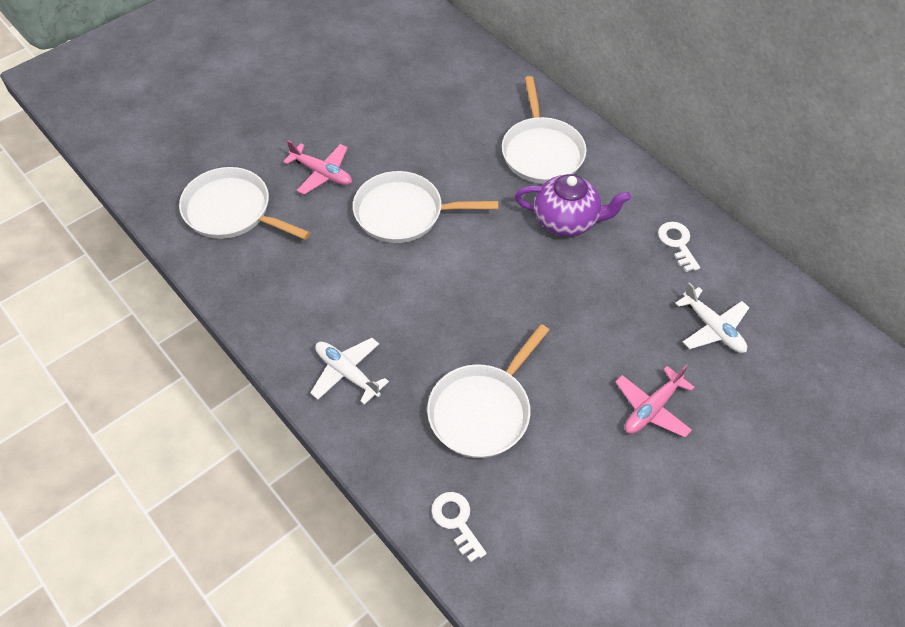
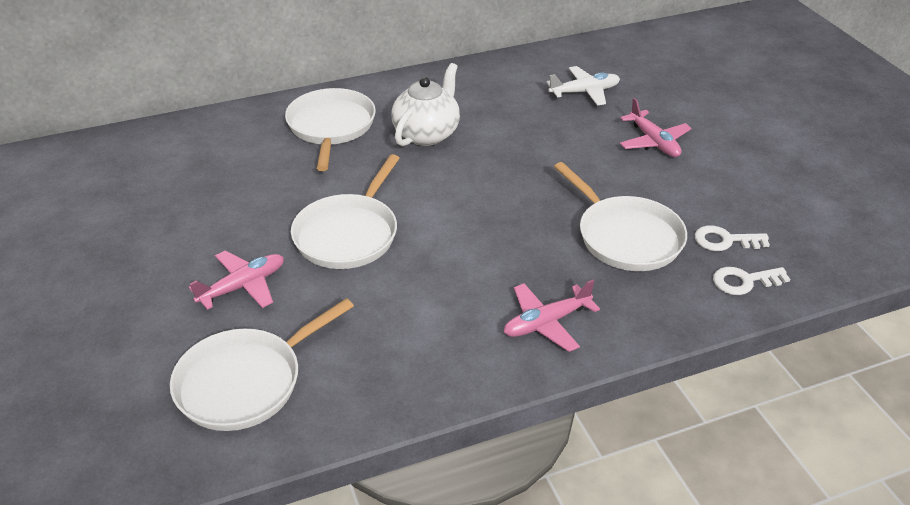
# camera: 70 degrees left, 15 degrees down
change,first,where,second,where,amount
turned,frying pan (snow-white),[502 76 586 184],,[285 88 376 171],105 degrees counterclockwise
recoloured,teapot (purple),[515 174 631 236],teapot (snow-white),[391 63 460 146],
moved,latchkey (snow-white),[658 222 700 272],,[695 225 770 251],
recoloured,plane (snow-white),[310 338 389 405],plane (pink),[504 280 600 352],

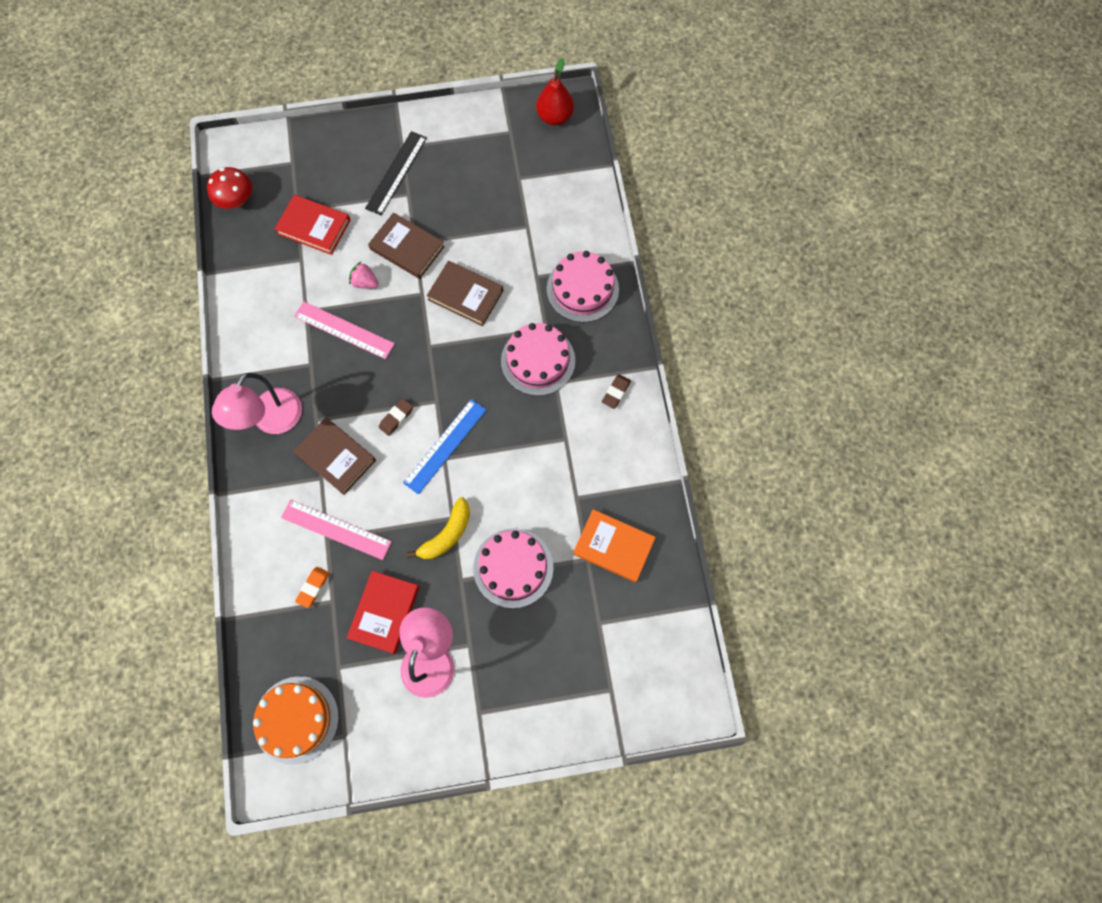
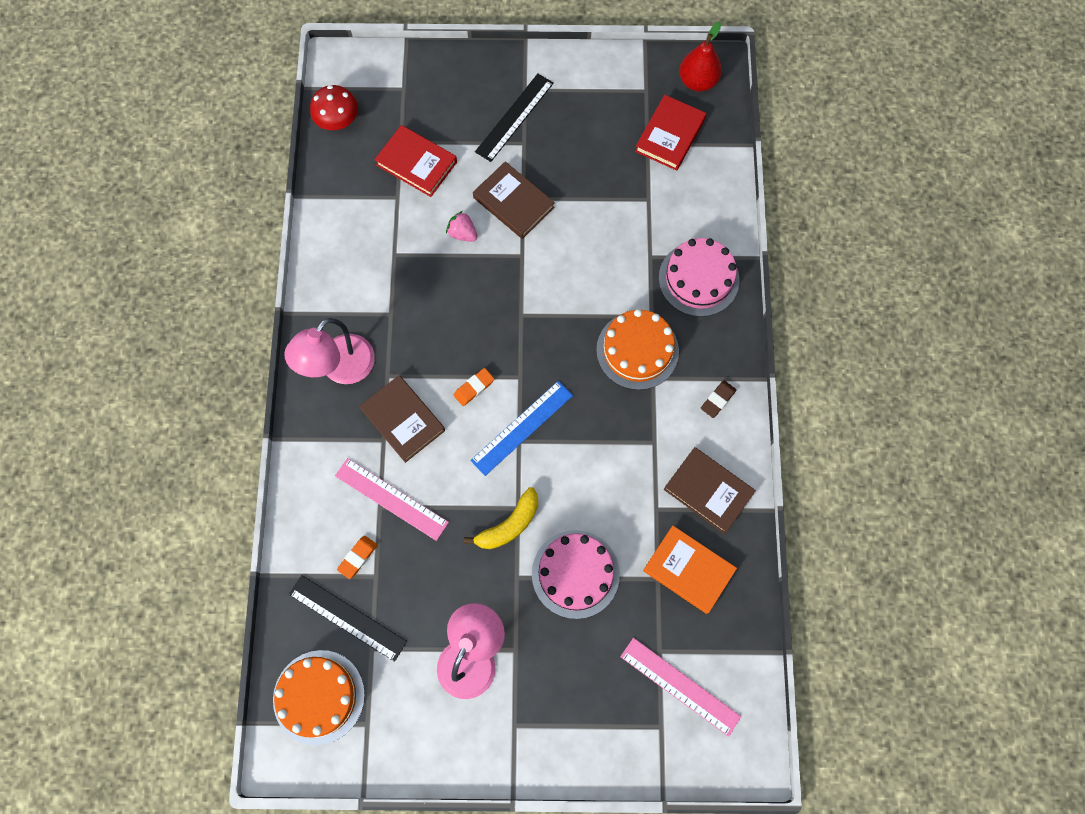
# camera: 10 degrees right, 0 degrees up
change,first,where,second,where,amount
moved,book (russet),[427 261 503 326],,[664 447 756 534],
moved,ruler (pink),[294 301 395 359],,[620 638 741 737],
recoloured,cake (pink),[501 323 575 396],cake (bright orange),[596 309 679 390],
recoloured,gum eraser (russet),[379 398 413 436],gum eraser (bright orange),[454 368 494 406],
moved,book (crimson),[347 571 419 654],,[635 95 706 171],
added,,,ruler (jet-black),[289 575 407 662],

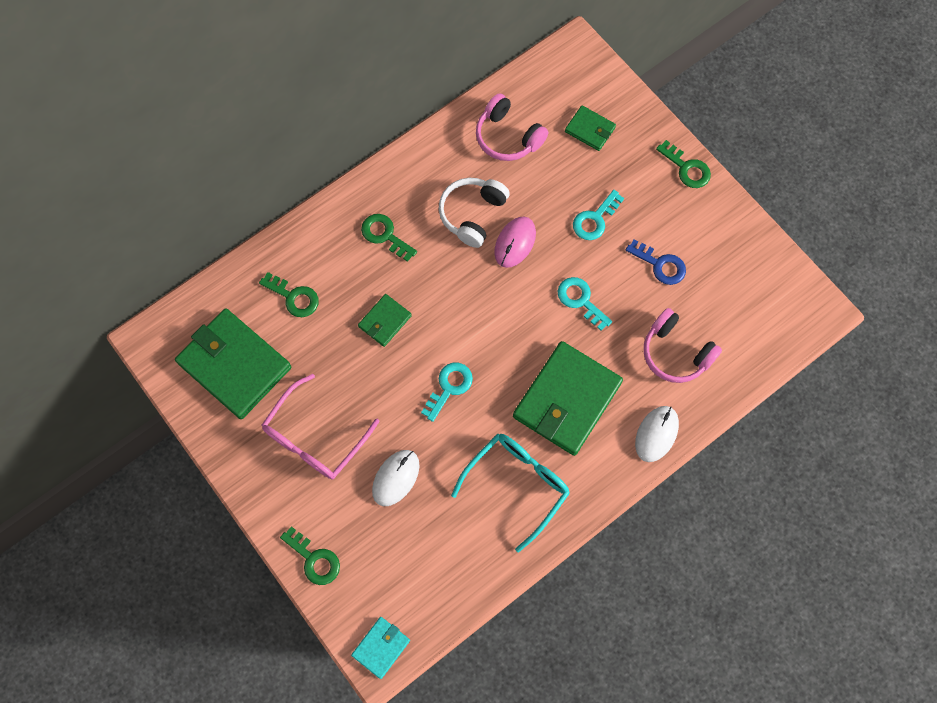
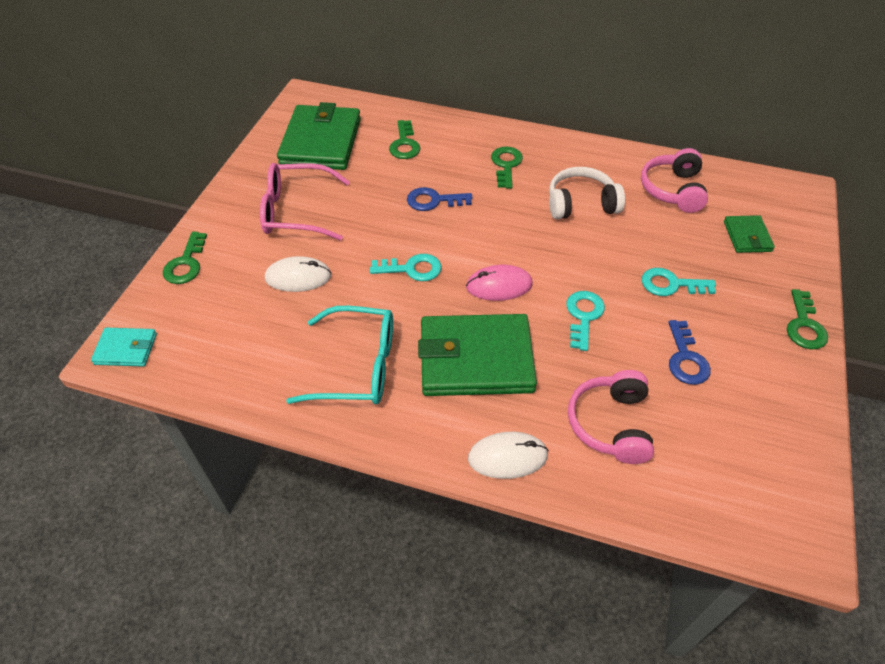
# camera: 55 degrees right, 20 degrees down
change,first,where,second,where,amount
moved,PC mouse (pink),[494 217 536 268],,[466 265 533 301],
replaced,card wallet (green),[358 294 412 347],latchkey (cobalt),[407 187 473 211],

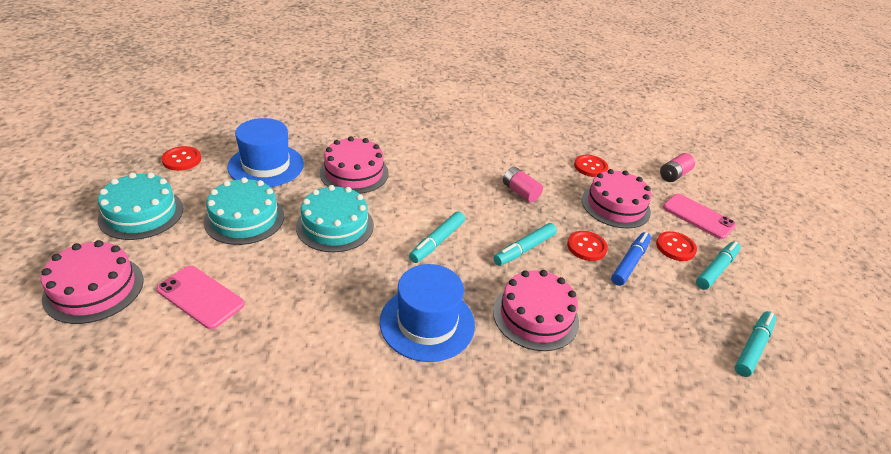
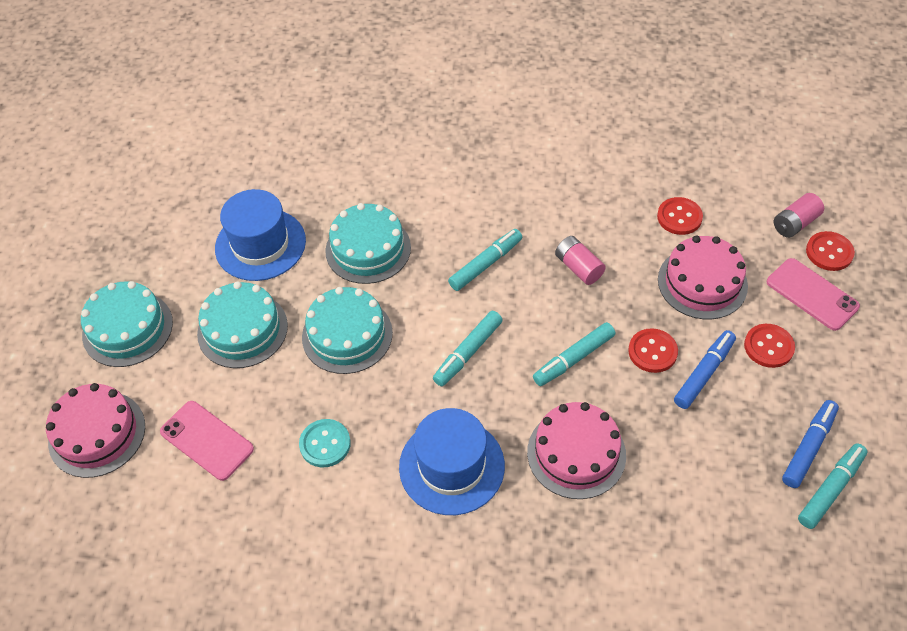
# camera: 10 degrees right, 15 degrees up
change,first,where,second,where,amount
recoloured,cake (pink),[319 136 389 194],cake (aqua),[325 203 411 284],
moved,button (crimson),[161 146 201 171],,[806 231 855 271],
moved,marker pen (aqua),[696 241 741 289],,[448 229 522 291],
added,,,marker pen (cobalt),[782 400 839 488],
added,,,button (aqua),[299 419 351 467],

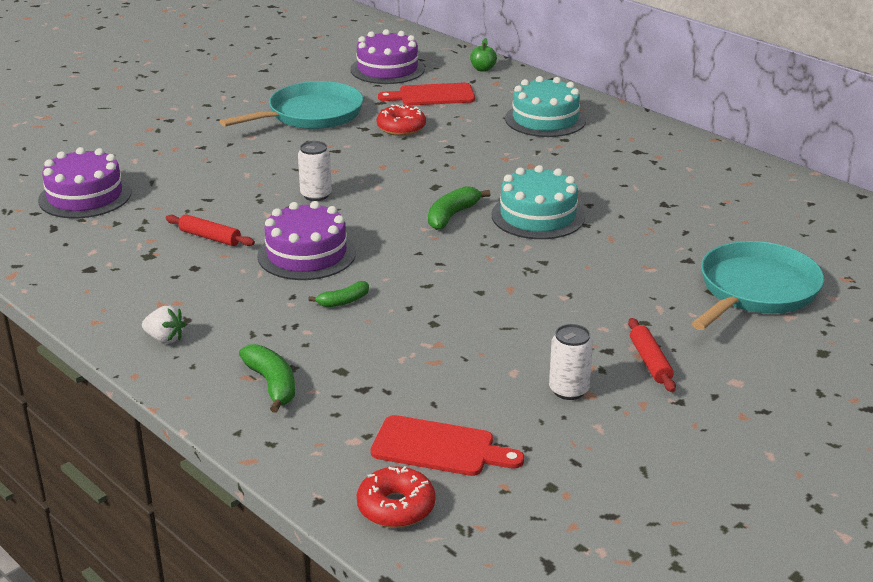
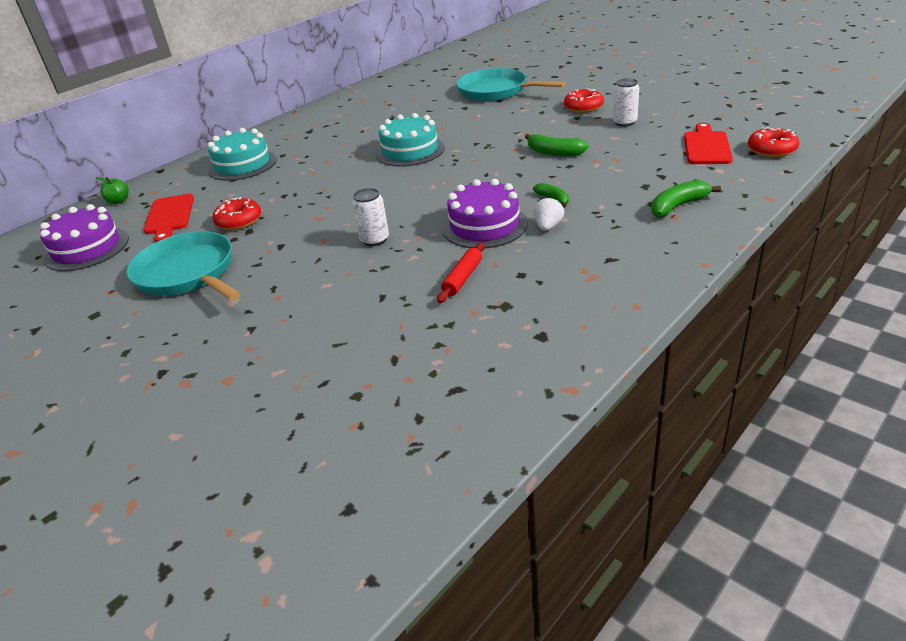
# camera: 90 degrees left, 5 degrees up
change,first,where,second,where,amount
removed,cake (purple),[38 147 131 218],,,
moved,banana (green),[428 186 491 230],,[525 134 589 156],
moved,strawberry (snow-white),[142 306 186 344],,[534 196 564 231],
replaced,dough roller (crimson),[628 318 676 392],doughnut (crimson),[564 88 604 113],

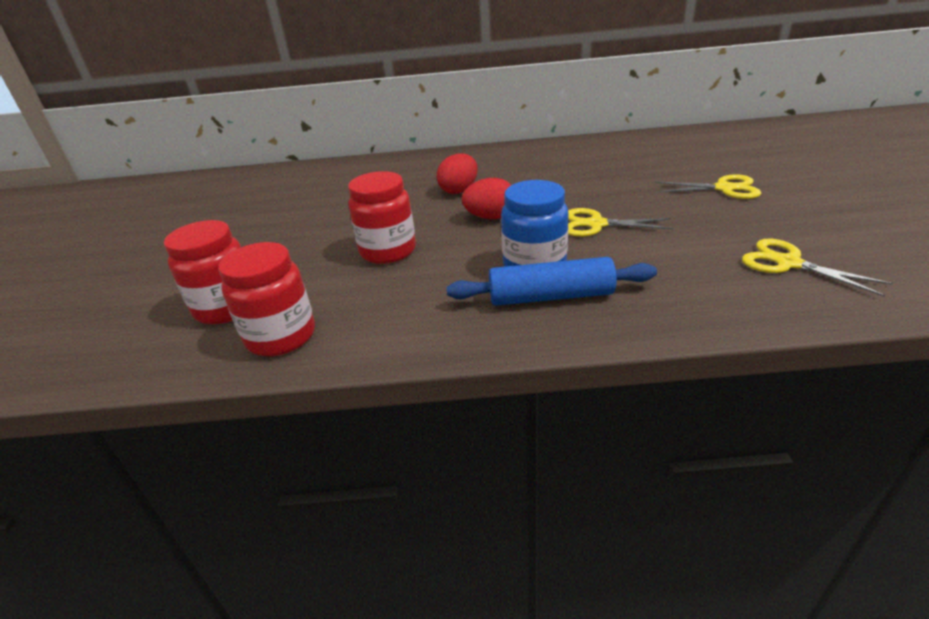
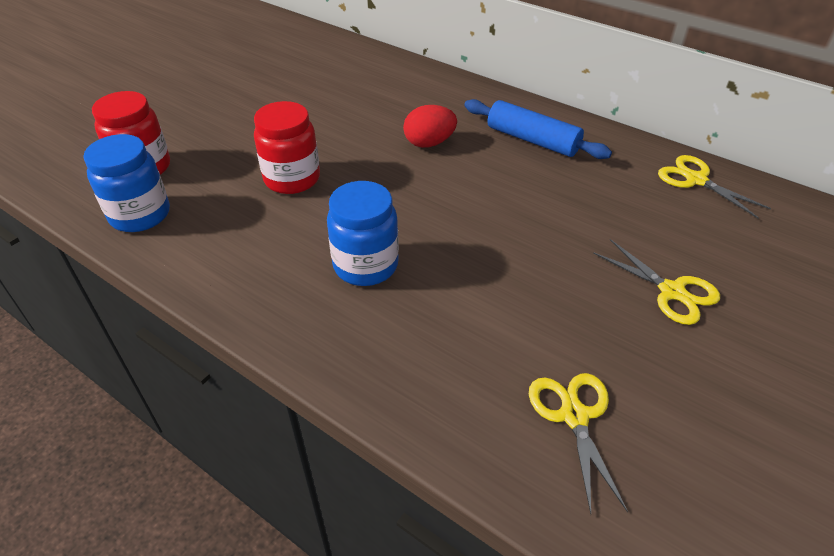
# camera: 35 degrees right, 10 degrees up
change,first,where,second,where,amount
removed,egg shape (crimson),[462 178 511 219],,,
moved,scissors (golden),[568 208 674 237],,[658 155 771 218],
recoloured,preserve jar (crimson),[218 242 315 356],preserve jar (cobalt),[83 134 170 232],
moved,dough roller (cobalt),[446 257 657 306],,[464 99 612 159],

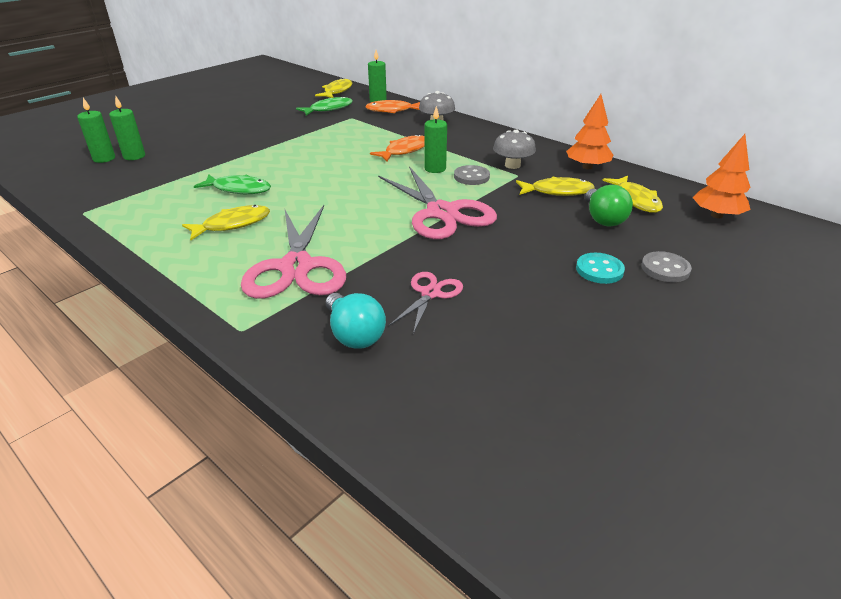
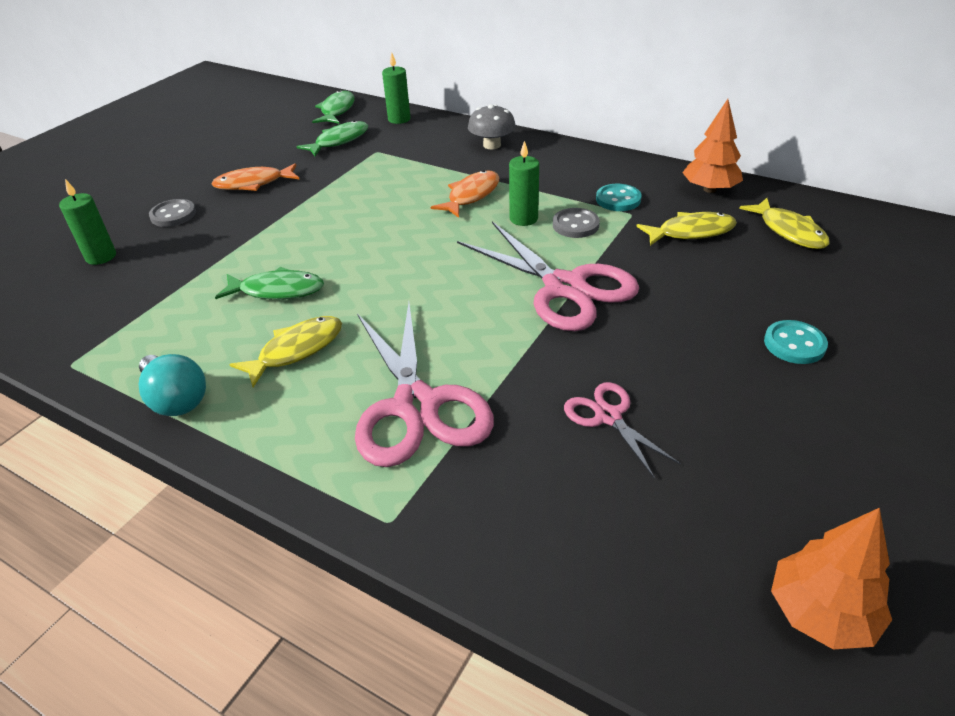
# camera: 10 degrees left, 5 degrees up
change,first,where,second,where,amount
recoloured,fish figure (golden),[315 78 352 98],fish figure (green),[312 90 355 124],
removed,pillar candle (green),[77 98 115 163],,,
moved,fish figure (bright orange),[365 100 420 113],,[212 163 299 191],
replaced,fungus (gray),[493 130 536 169],button (aqua),[596 184 642 211],
moved,toy tree (bright orange),[693 134 751 218],,[771 508 892 650],
removed,bulb (green),[585 185 633 227],,,
moved,button (gray),[641 251 692 282],,[149 199 196 227],
turned,scissors (pink),[389 272 463 334],,[564 382 681 478],45 degrees counterclockwise
moved,bulb (aqua),[326 293 386 349],,[139 354 206 416],

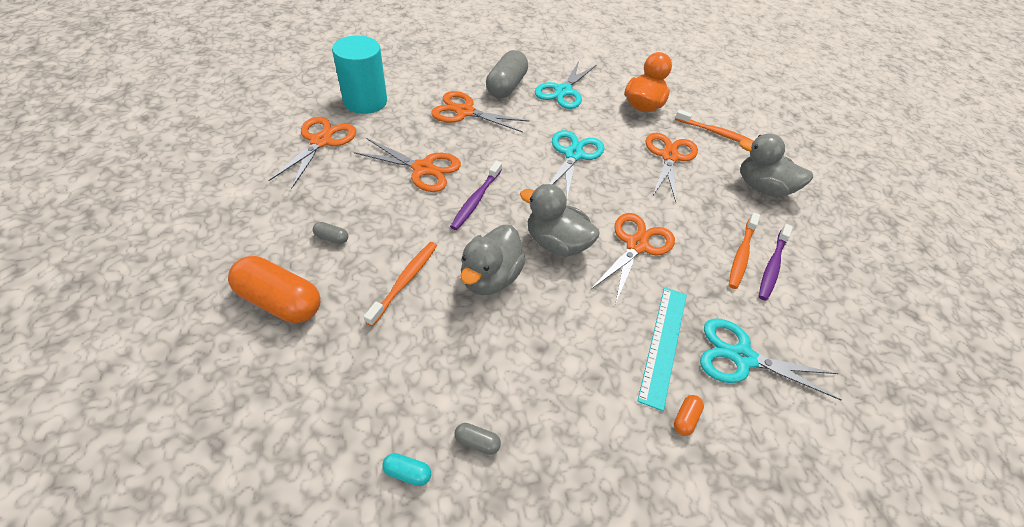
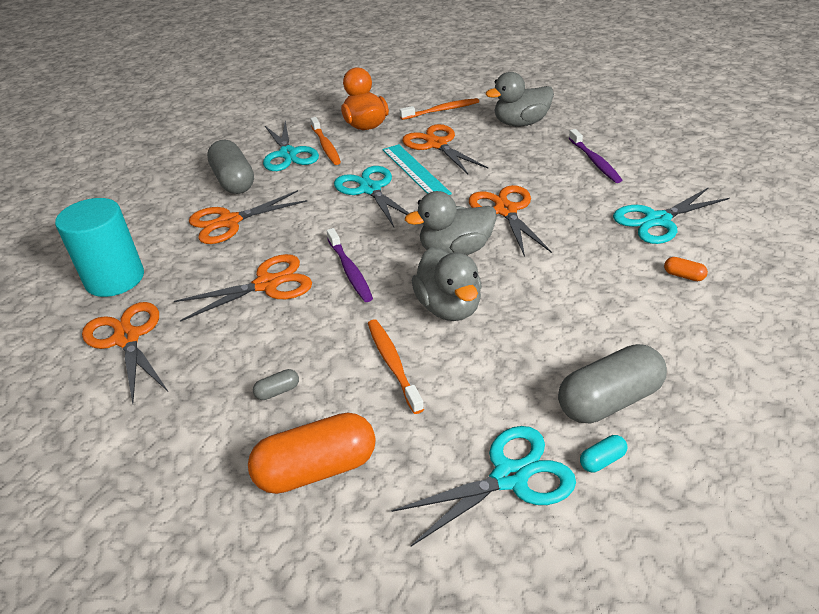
# camera: 40 degrees left, 10 degrees down
change,first,where,second,where,amount
moved,tooth brush (bright orange),[729 212 760 289],,[310 117 341 165],
moved,ruler (aqua),[638 287 687 411],,[382 144 452 195],
turned,pill shape (bright orange),[674 395 704 436],,[664 257 708 281],45 degrees counterclockwise
resized,pill shape (gray),[454 423 501 455],,[558 344 667 423],x2.39
added,,,scissors (aqua),[391 426 576 546],

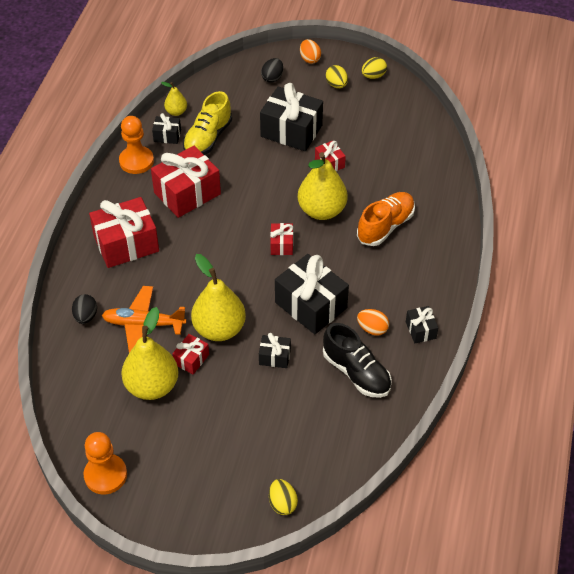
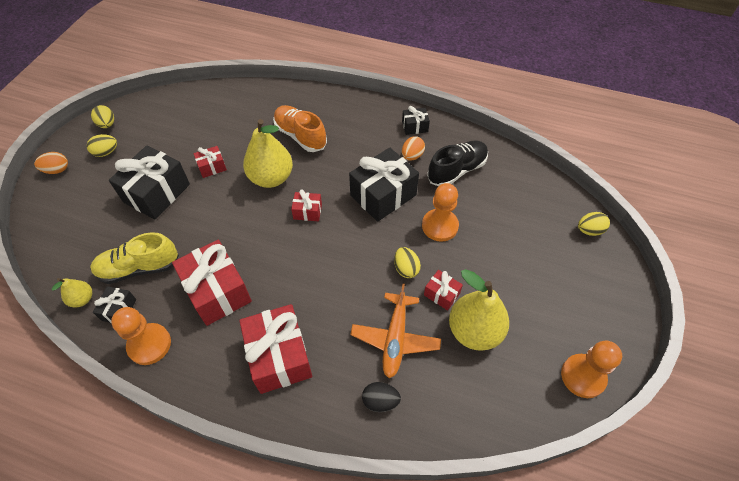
# camera: 85 degrees left, 5 degrees up
change,first,where,second,where,amount
removed,egg shape (jet-black),[261 58 283 83],,,
turned,shoe (golden),[183 91 232 155],,[90 232 179 284],135 degrees clockwise
replaced,toy pear (golden),[191 254 246 341],egg shape (golden),[394 247 421 278],
replaced,gift (jet-black),[259 333 291 368],game pawn (bright orange),[422 183 459 242],

